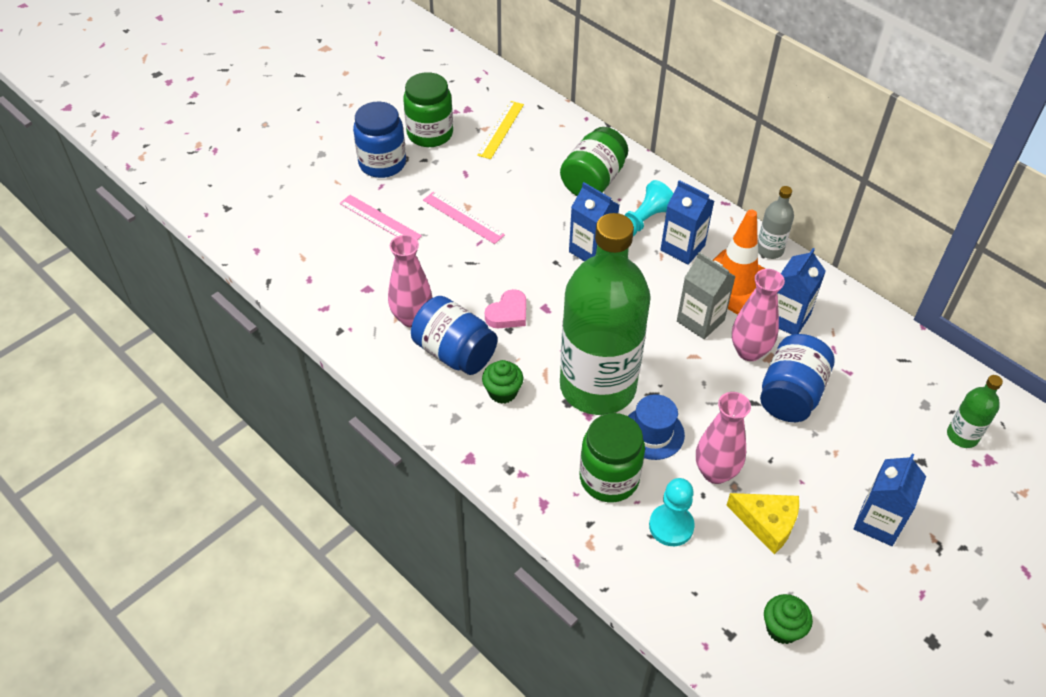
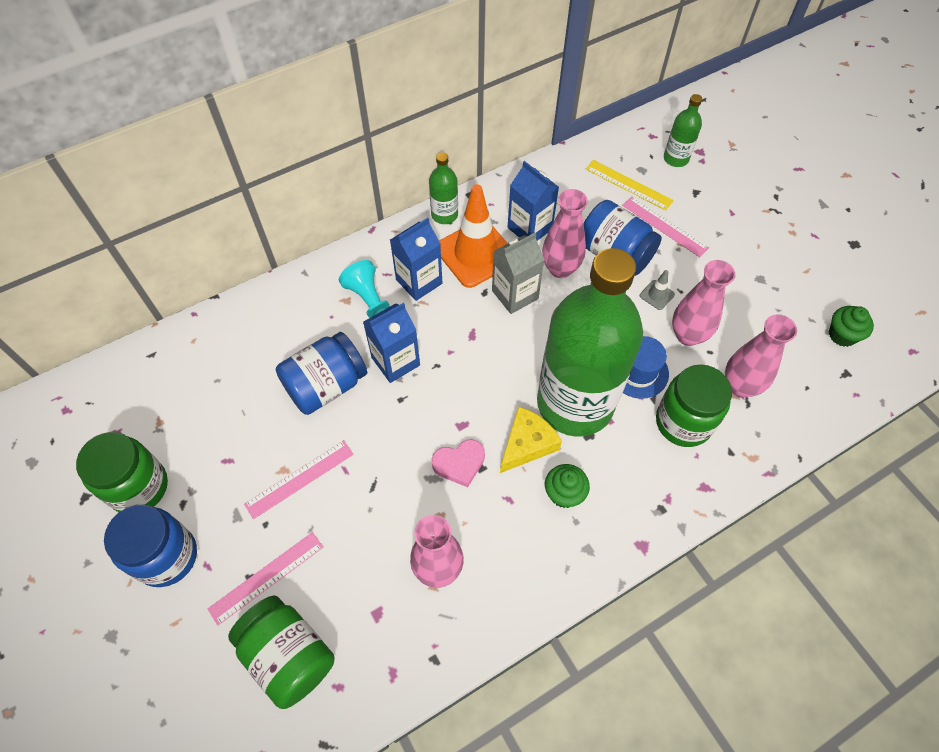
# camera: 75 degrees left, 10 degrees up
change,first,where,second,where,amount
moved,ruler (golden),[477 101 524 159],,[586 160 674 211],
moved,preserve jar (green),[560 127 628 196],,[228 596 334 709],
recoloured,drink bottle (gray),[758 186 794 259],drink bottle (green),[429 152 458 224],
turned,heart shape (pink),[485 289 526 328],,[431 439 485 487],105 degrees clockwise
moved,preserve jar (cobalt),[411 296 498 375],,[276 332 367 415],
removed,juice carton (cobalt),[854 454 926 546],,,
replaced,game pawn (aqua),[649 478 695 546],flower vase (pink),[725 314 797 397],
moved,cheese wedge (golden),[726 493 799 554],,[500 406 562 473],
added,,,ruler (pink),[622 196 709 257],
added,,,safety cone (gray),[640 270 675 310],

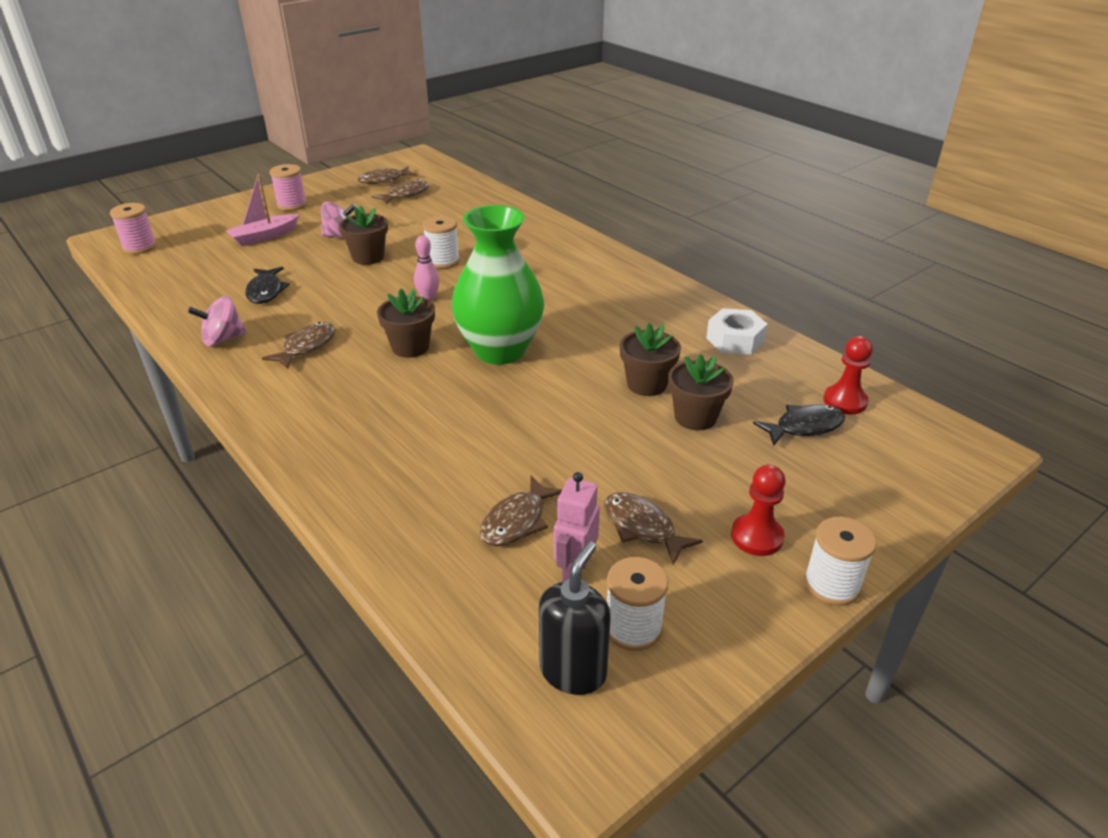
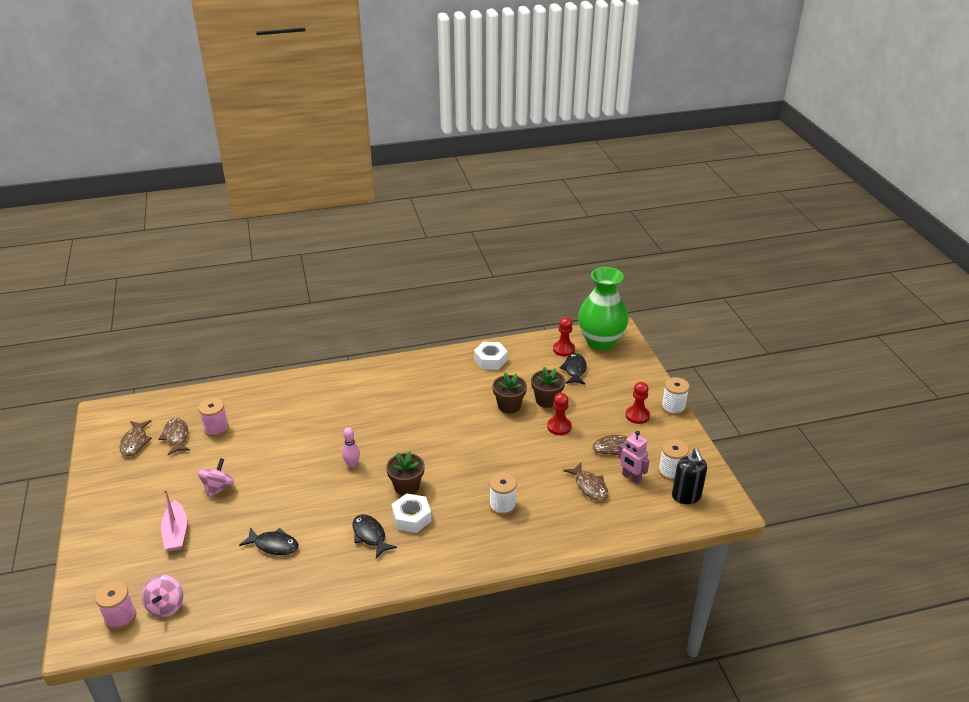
# camera: 65 degrees left, 0 degrees up
change,first,where,second,where,amount
moved,reel of thread (pink),[270 164 307 211],,[198 398 229 437],
moved,flower vase (green),[452 205 544 365],,[578 267 629 351],
removed,plant pot (russet),[339 206 388 265],,,
moved,reel of thread (snow-white),[423 216 460 269],,[489 472 517 515],
moved,spinning top (pink),[188 296 247 346],,[142 575 183 617],
recoloured,fish figure (russet),[262 322 336 369],fish figure (jet-black),[353 514 397 558],
turned,pump bottle (jet-black),[539 541 611 695],,[672 448 707 504],150 degrees counterclockwise
added,,,game pawn (crimson),[547 393 572 435],
added,,,hexagon nut (snow-white),[392 493 431 533],

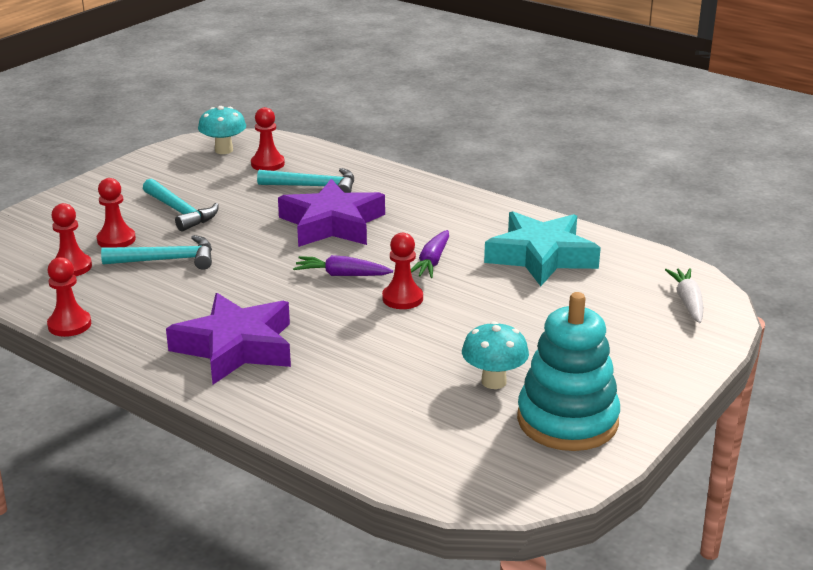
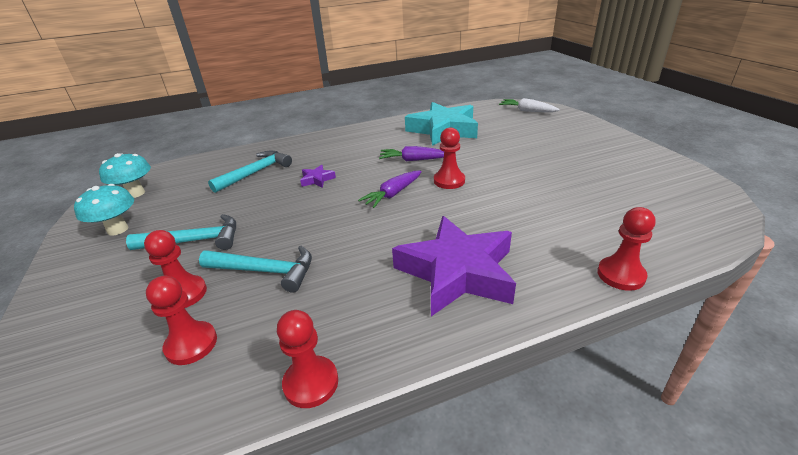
# camera: 55 degrees left, 5 degrees up
change,first,where,second,where,amount
moved,game pawn (crimson),[251 107 285 171],,[597 207 655 291],
resized,star shape (purple),[278 179 385 247],,[300 165 336 188],x0.40
turned,toy carrot (purple),[411 230 449 278],,[379 146 444 161],135 degrees clockwise
turned,carpenter's hammer (aqua),[101 235 212 270],,[199 245 312 293],75 degrees clockwise
removed,stacking toy (aqua),[517 292 620 451],,,
moved,fungus (aqua),[462 321 529 389],,[74 184 134 236],

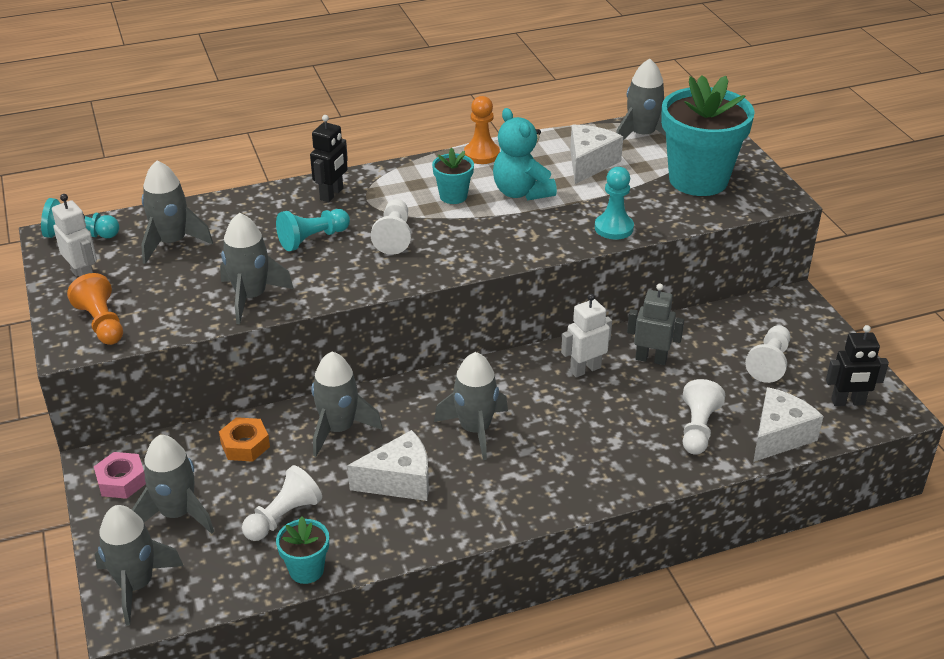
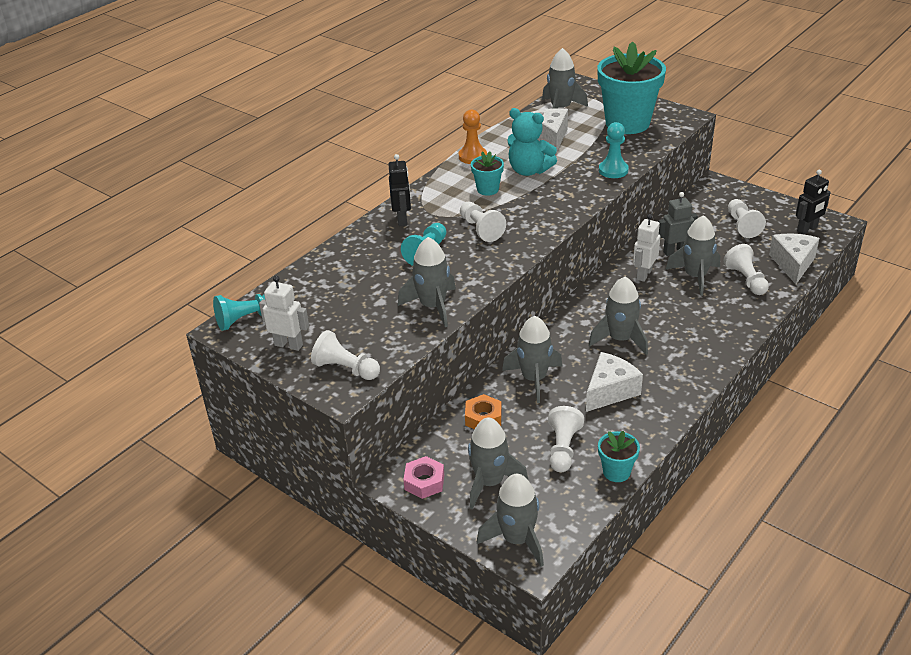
# camera: 30 degrees left, 0 degrees up
change,first,where,second,where,amount
moved,rocket (gray),[141 160 213 264],,[666 215 720 296],
recoloured,game pawn (bright orange),[67 273 123 345],game pawn (snow-white),[311 330 380 380],

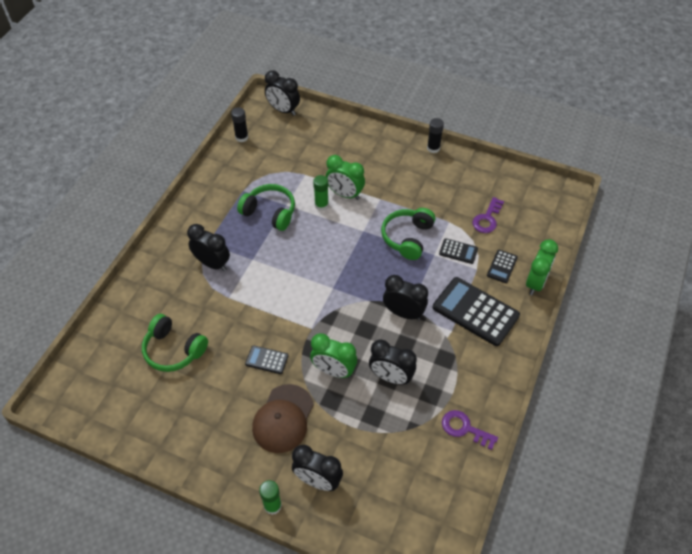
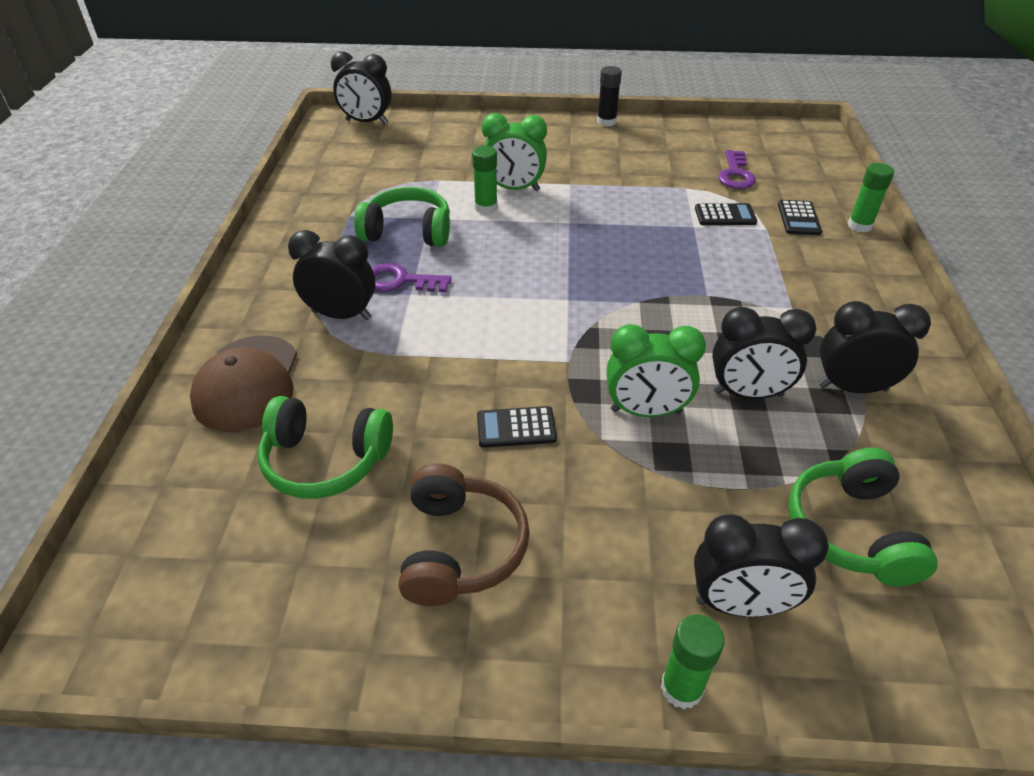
# camera: 20 degrees left, 10 degrees down
change,first,where,second,where,amount
removed,stick of glue (jet-black),[231 107 248 142],,,
moved,over-ear headphones (green),[381 208 435 260],,[788 448 938 586],
replaced,alarm clock (green),[526 239 558 295],stick of glue (green),[848 163 894 233],
moved,alarm clock (jet-black),[383 275 428 320],,[818 301 931 393],
removed,adding machine (jet-black),[433 277 520 346],,,
moved,peaked cap (russet),[252 384 314 453],,[190 335 297 432],
moved,latchkey (purple),[442 410 498 450],,[371 263 452 292],
added,,,over-ear headphones (russet),[399 463 530 606],

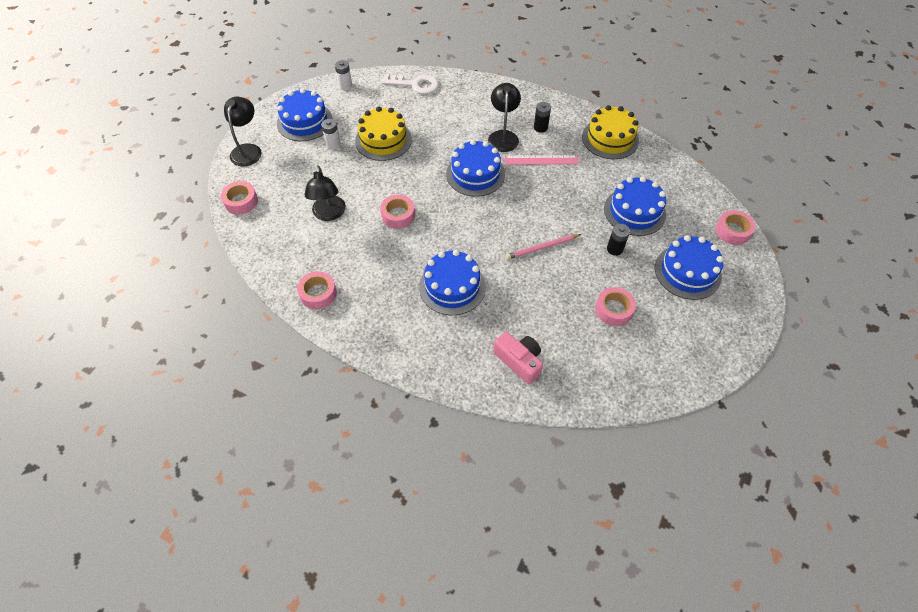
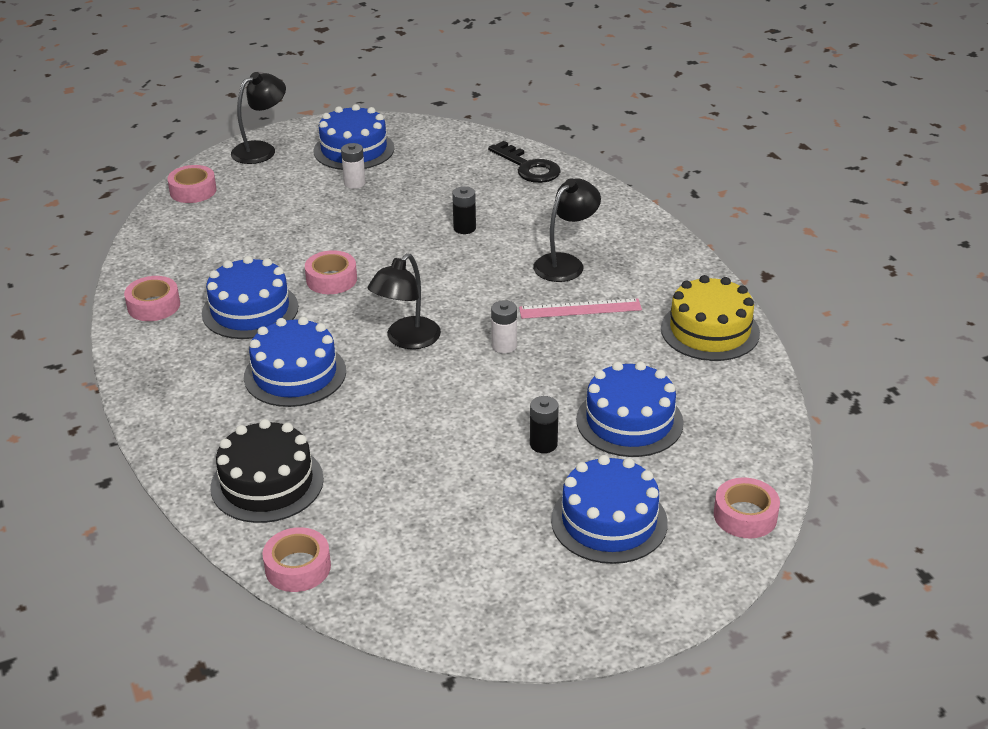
# camera: 40 degrees right, 20 degrees down
change,first,where,second,where,amount
moved,battery (snow-white),[335 60 352 90],,[491 300 517 354],
recoloured,latchkey (snow-white),[381 74 439 94],latchkey (jet-black),[488 141 561 183],
moved,battery (jet-black),[534 102 551 133],,[452 186 476 234],
removed,cake (golden),[355 107 412 161],,,
moved,cake (cobalt),[446 140 505 197],,[202 256 298 339],
turned,ruler (pink),[505 155 579 165],,[519 298 642 319],45 degrees counterclockwise
moved,lamp (jet-black),[305 165 346 221],,[368 253 441 349],
removed,pencil (pink),[506 234 581 259],,,
moved,sticky tape (pink),[595 287 636 326],,[262 527 331 592],
replaced,camera (pink),[493 332 543 384],cake (jet-black),[210 419 324 523],

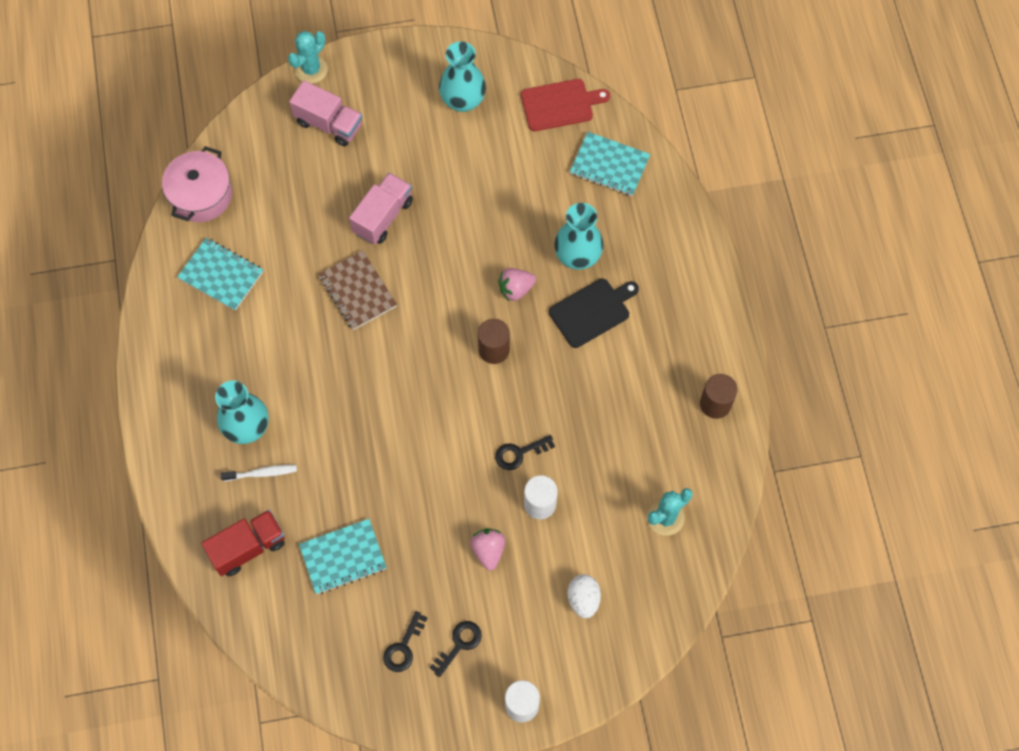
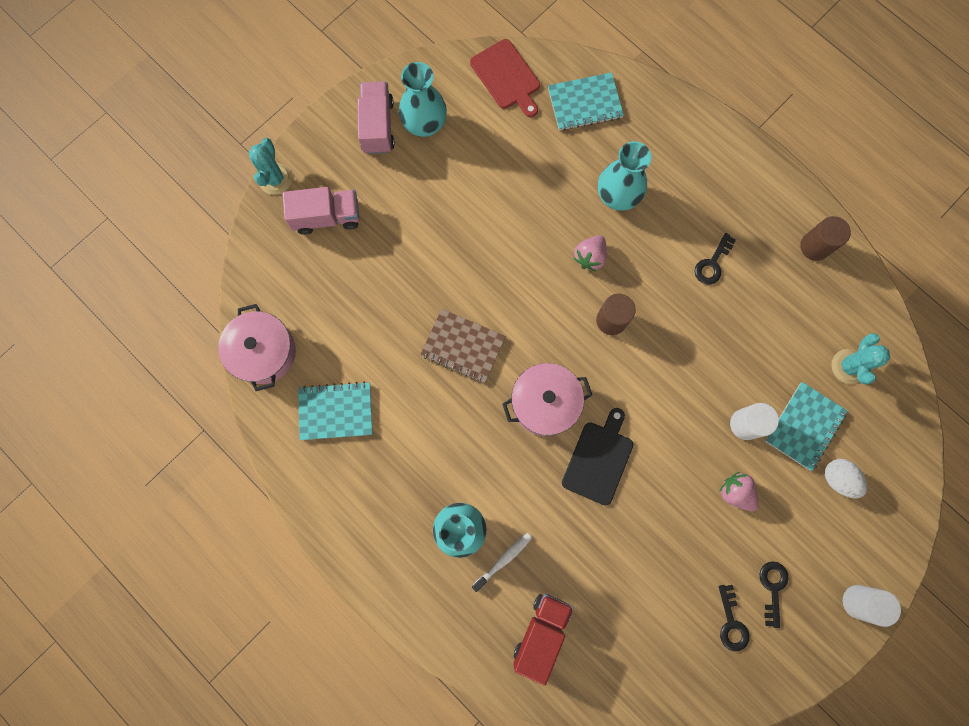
# camera: 35 degrees left, 10 degrees up
change,first,where,second,where,amount
turned,bread board (crimson),[521 79 610 131],,[470 39 540 117],105 degrees clockwise
moved,toy truck (pink),[349 172 413 244],,[358 81 395 154],
moved,bread board (jet-black),[549 278 639 348],,[562 408 633 506],
moved,latchkey (jet-black),[495 435 555 470],,[695 233 736 284],
moved,exercise book (aqua),[299 519 387 594],,[765 382 848 471],
added,,,pot (pink),[502 363 592 436],

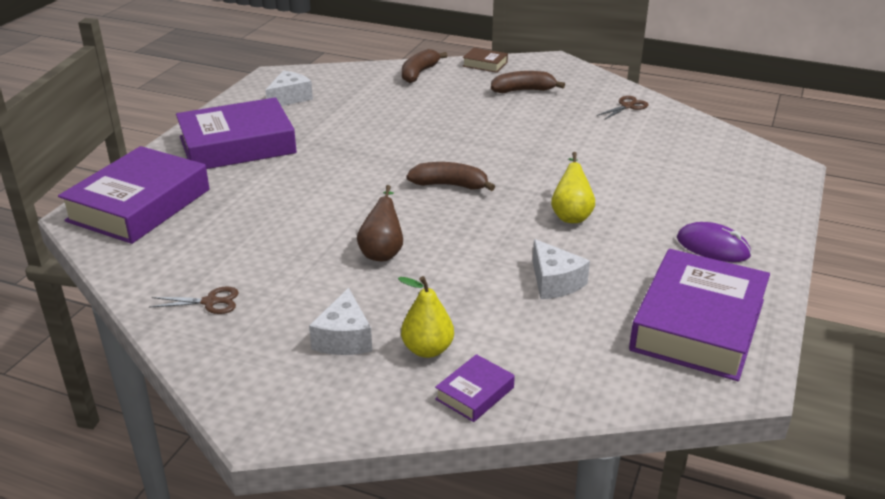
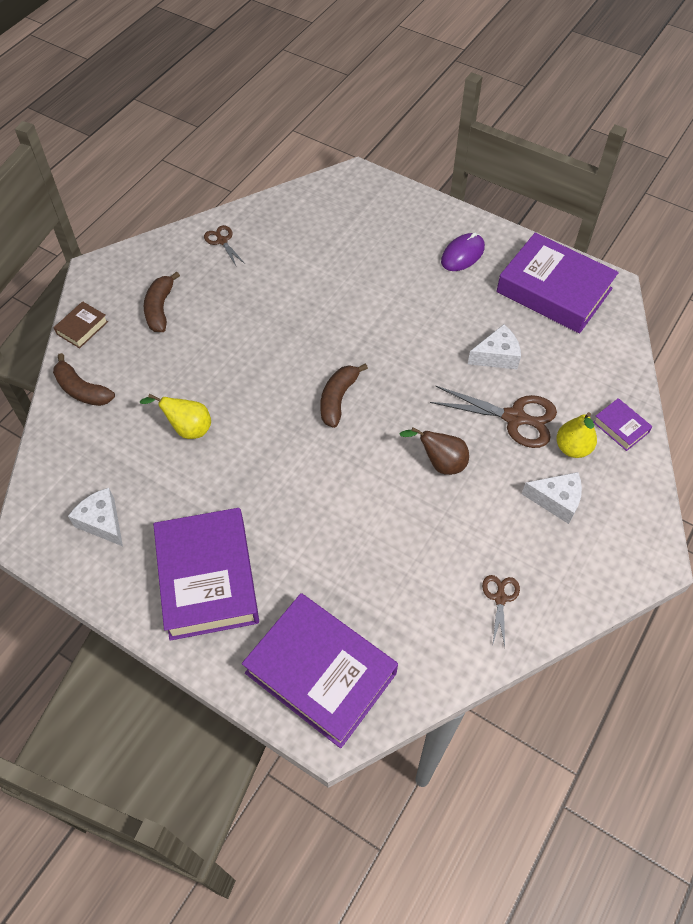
# camera: 80 degrees left, 25 degrees up
change,first,where,second,where,amount
moved,toy pear (golden),[551 152 595 223],,[140 394 211 439],
added,,,scissors (russet),[430 386 557 448],

